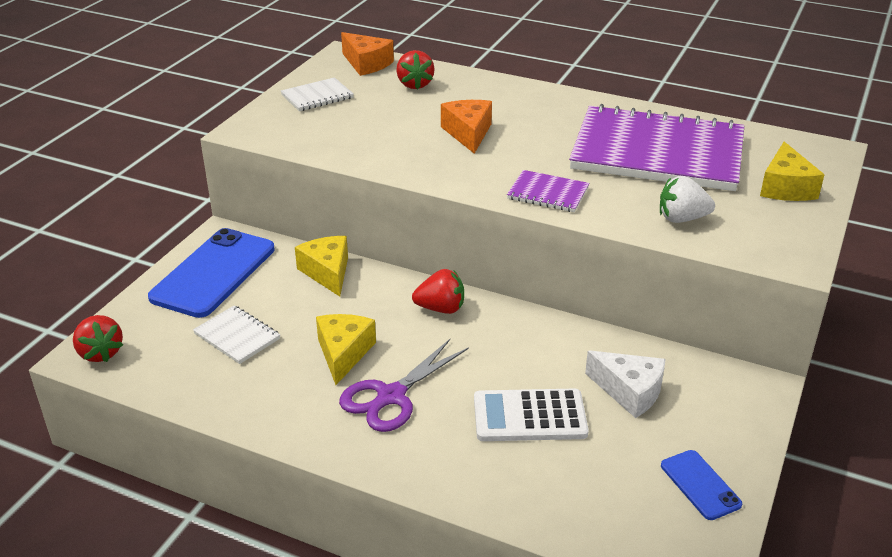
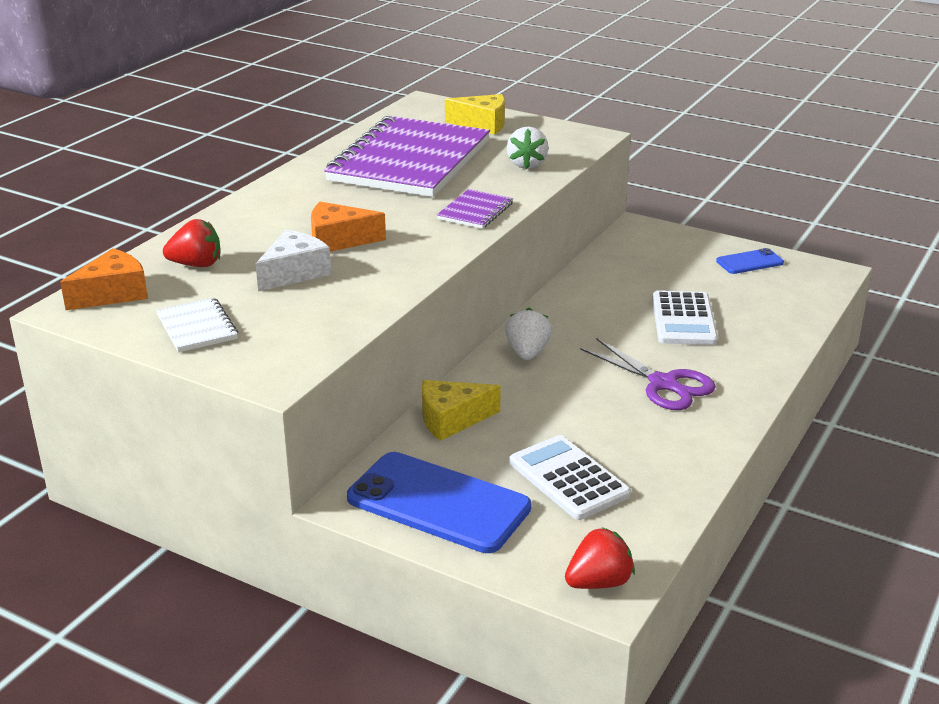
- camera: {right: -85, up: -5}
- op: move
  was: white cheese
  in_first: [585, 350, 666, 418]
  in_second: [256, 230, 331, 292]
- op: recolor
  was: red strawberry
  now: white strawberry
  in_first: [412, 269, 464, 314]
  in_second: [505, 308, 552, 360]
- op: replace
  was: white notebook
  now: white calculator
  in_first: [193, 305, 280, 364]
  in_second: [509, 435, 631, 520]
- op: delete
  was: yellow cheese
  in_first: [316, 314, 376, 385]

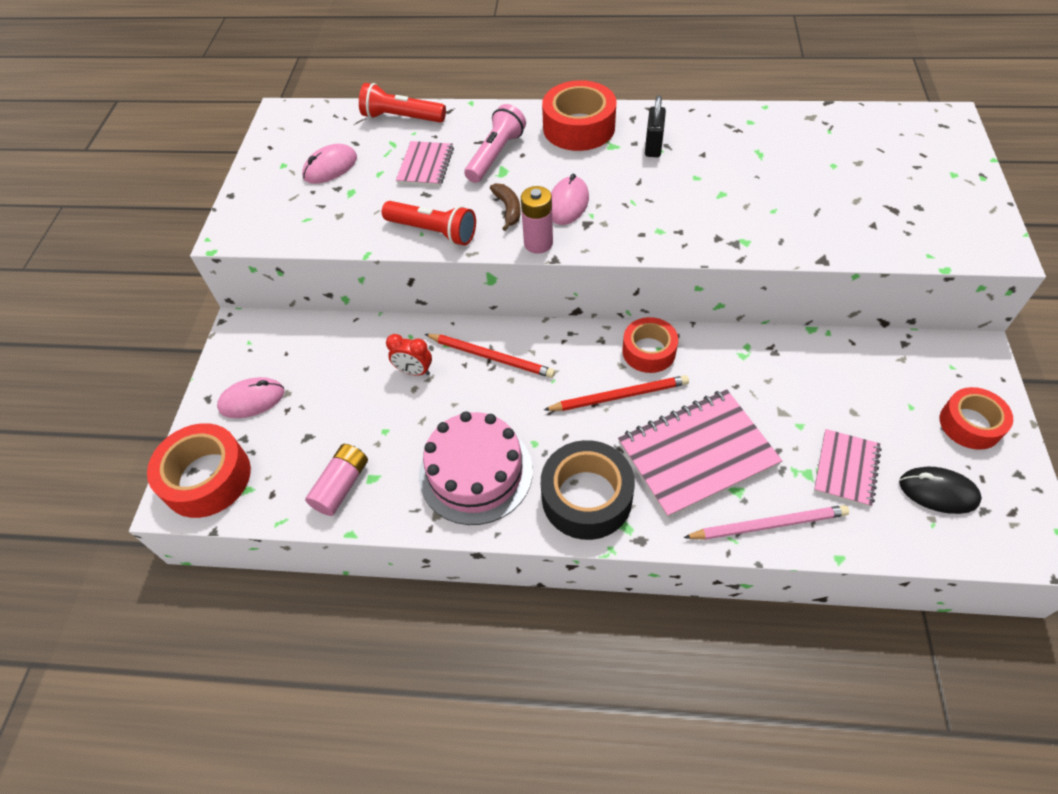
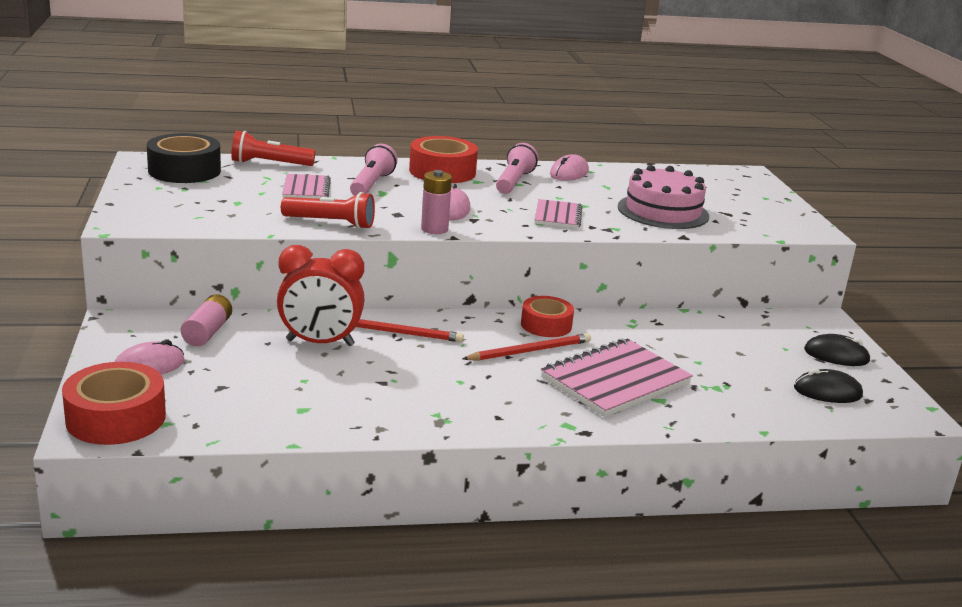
- camera: {right: -20, up: -30}
- op: move
  was: black tape
  in_first: [541, 440, 635, 540]
  in_second: [147, 133, 221, 183]
- op: move
  was: pink battery
  in_first: [305, 444, 368, 516]
  in_second: [181, 294, 232, 346]
- op: resize
  was: red clock
  in_first: [386, 334, 432, 376]
  in_second: [277, 245, 365, 346]
  ratio: 1.96
- op: replace
  was: black padlock
  now: pink flashlight
  in_first: [645, 96, 666, 157]
  in_second: [496, 143, 538, 194]
- op: move
  was: pink notebook
  in_first: [814, 429, 881, 507]
  in_second: [535, 199, 582, 229]
- op: move
  was: pink mouse
  in_first: [302, 144, 357, 184]
  in_second: [550, 154, 589, 181]
- op: move
  was: pink cake
  in_first: [419, 411, 533, 525]
  in_second: [618, 165, 709, 229]
- op: replace
  was: red tape
  now: black mouse
  in_first: [940, 387, 1013, 450]
  in_second: [804, 334, 871, 366]
- op: delete
  was: brown banana
  in_first: [490, 183, 521, 231]
- op: delete
  was: pink pencil
  in_first: [683, 505, 849, 540]

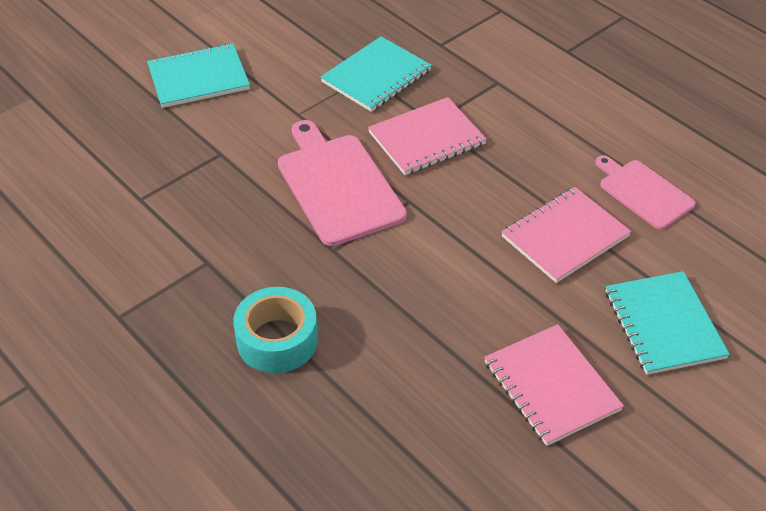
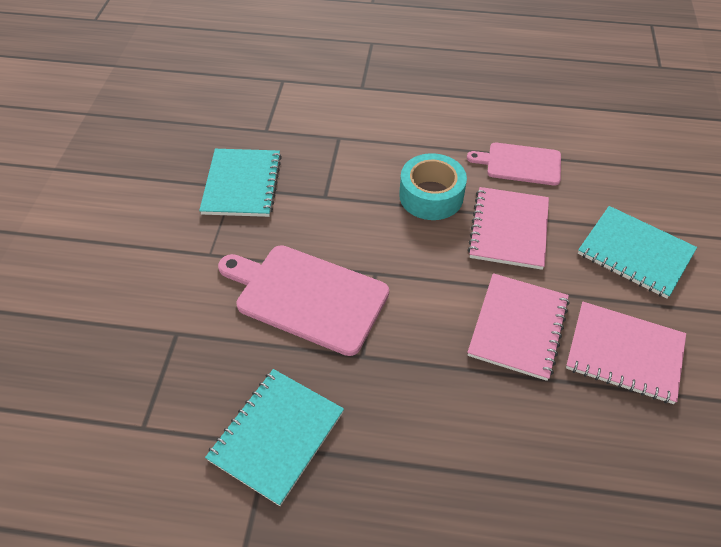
- camera: {right: -40, up: 5}
- op: move
  was: turquoise notebook
  in_first: [147, 43, 250, 108]
  in_second: [205, 369, 344, 506]
- op: move
  was: turquoise tape
  in_first: [233, 287, 318, 373]
  in_second: [399, 153, 467, 220]
- op: move
  was: pink notebook
  in_first: [368, 97, 487, 175]
  in_second: [467, 273, 570, 381]

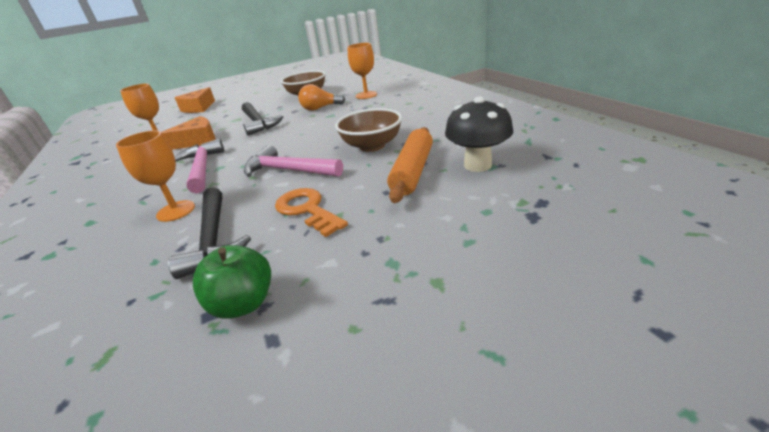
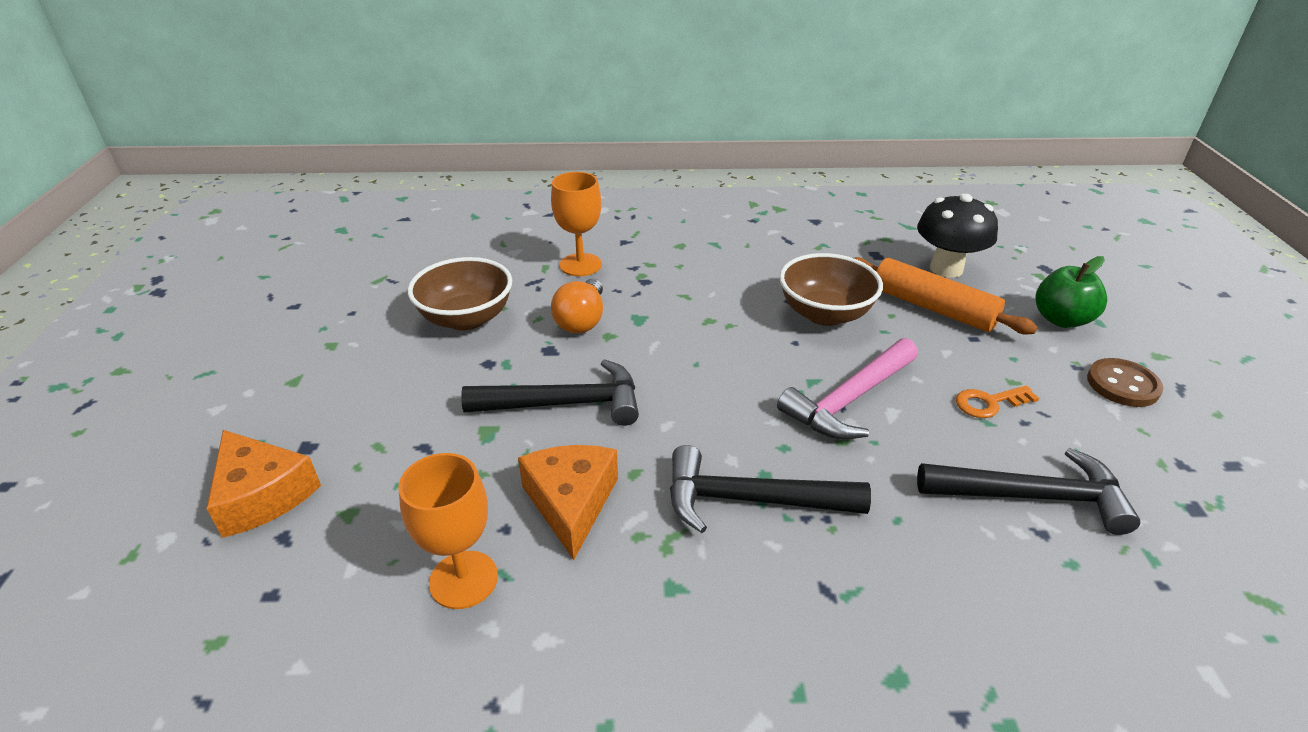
- camera: {right: -70, up: 5}
- op: recolor
  was: pink hammer
  now: black hammer
  in_first: [175, 139, 224, 194]
  in_second: [670, 445, 871, 533]
- op: resize
  was: orange key
  in_first: [275, 188, 348, 237]
  in_second: [956, 385, 1039, 418]
  ratio: 0.64
- op: move
  was: green apple
  in_first: [193, 245, 271, 319]
  in_second: [1035, 256, 1107, 328]
- op: insert
  now: brown button
  in_second: [1087, 358, 1163, 407]
- op: delete
  was: orange goblet
  in_first: [116, 130, 195, 222]

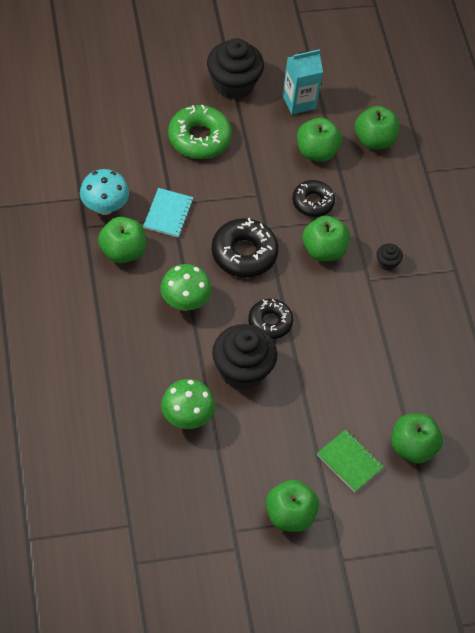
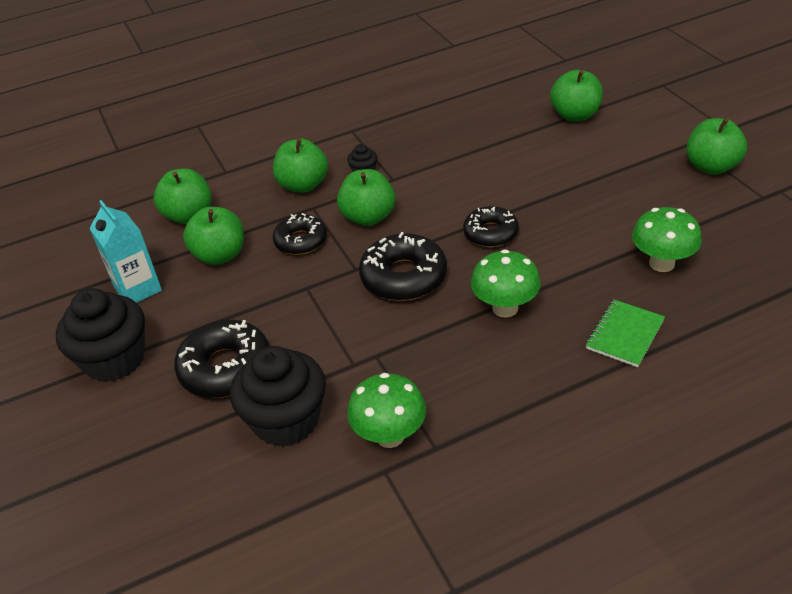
- camera: {right: -95, up: -15}
- op: recolor
  was: green donut
  now: black donut
  in_first: [168, 104, 232, 159]
  in_second: [174, 320, 270, 398]
- op: move
  was: black cupcake
  in_first: [212, 324, 277, 390]
  in_second: [230, 346, 326, 447]
- op: move
  was: green apple
  in_first: [98, 217, 146, 263]
  in_second: [273, 138, 328, 193]
- op: recolor
  was: turquoise mushroom
  now: green mushroom
  in_first: [80, 169, 129, 215]
  in_second: [347, 373, 426, 448]
- op: move
  was: green notebook
  in_first: [317, 429, 384, 492]
  in_second: [586, 300, 665, 367]
- op: delete
  was: turquoise notebook
  in_first: [143, 188, 194, 238]

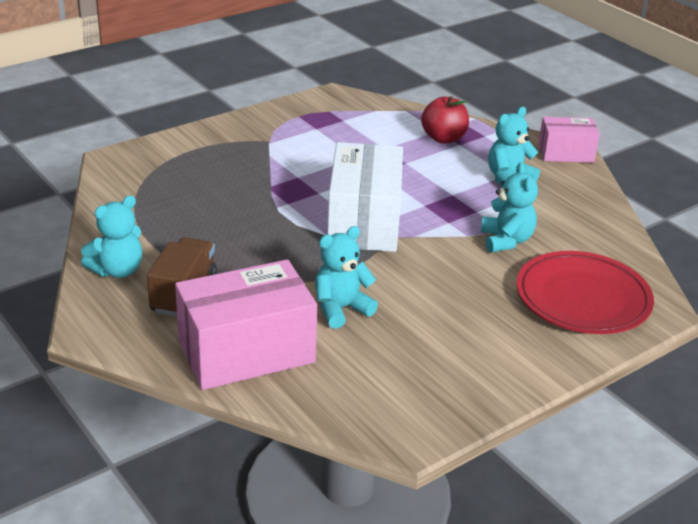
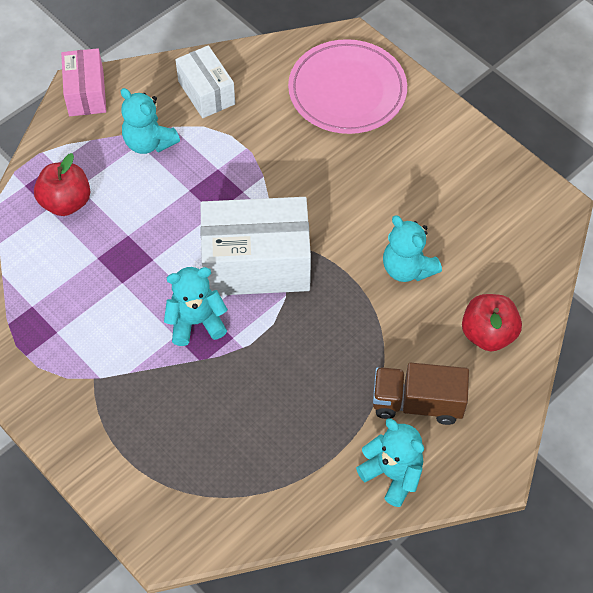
- camera: {right: -95, up: 25}
- op: move
  was: turquoise teddy bear
  in_first: [481, 163, 538, 253]
  in_second: [164, 267, 228, 346]
- op: insert
  now: white box
  in_second: [175, 45, 235, 118]
- op: recolor
  was: red plate
  now: pink plate
  in_first: [516, 251, 654, 334]
  in_second: [288, 39, 407, 134]
- op: replace
  was: pink box
  now: red apple
  in_first: [175, 260, 317, 390]
  in_second: [462, 294, 522, 351]

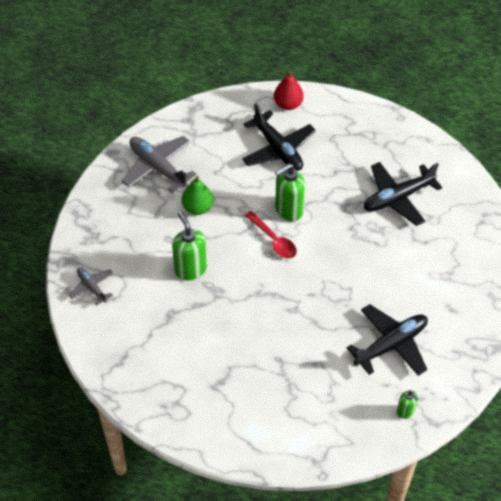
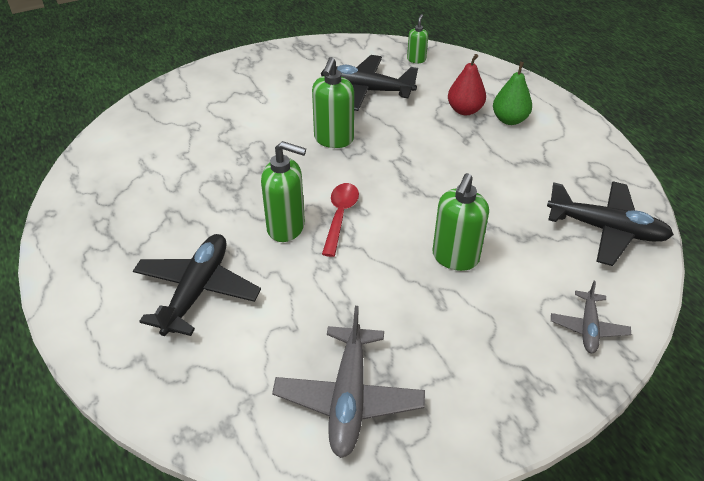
- camera: {right: -130, up: -10}
- op: insert
  now: green soap dispenser
  in_second: [312, 57, 354, 148]
- op: move
  was: red pear
  in_first: [274, 70, 304, 110]
  in_second: [448, 54, 486, 115]
- op: move
  was: green pear
  in_first: [182, 176, 213, 215]
  in_second: [493, 62, 532, 125]
- op: move
  was: black plane
  in_first: [364, 162, 442, 226]
  in_second: [547, 181, 674, 266]

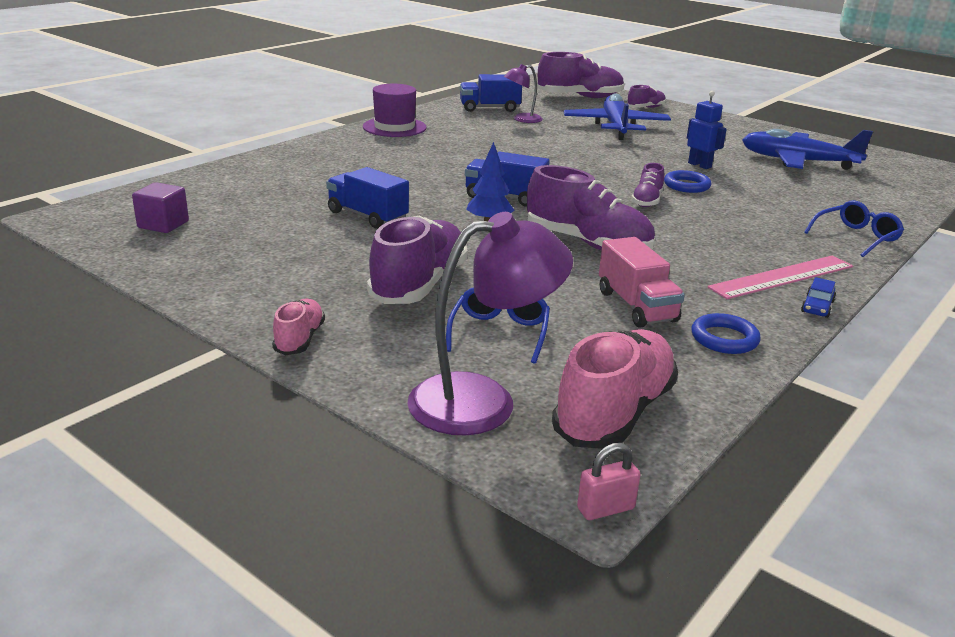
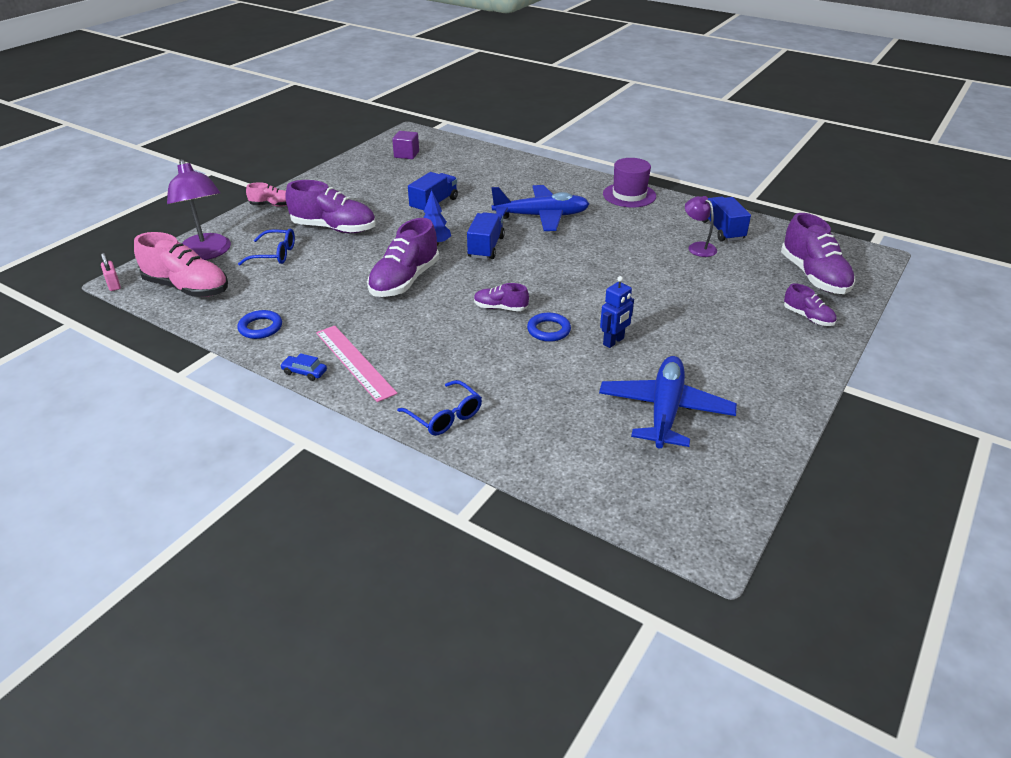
- camera: {right: 85, up: 10}
- op: move
  was: blue plane
  in_first: [564, 93, 671, 140]
  in_second: [491, 185, 589, 231]
- op: delete
  was: pink truck
  in_first: [599, 237, 685, 328]

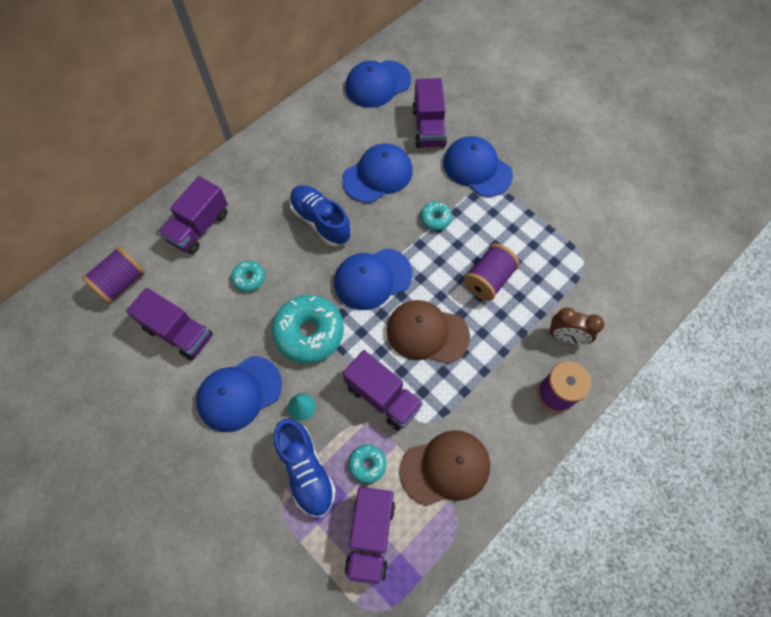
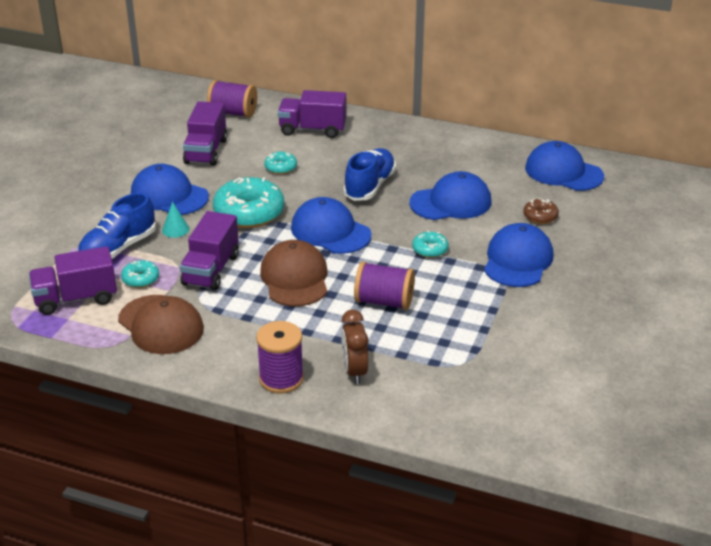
- camera: {right: 65, up: -30}
- op: rotate
  was: blue cap
  in_first: [342, 143, 412, 203]
  in_second: [409, 171, 491, 220]
  clockwise: -45
- op: replace
  was: purple truck
  now: brown donut
  in_first: [412, 78, 447, 148]
  in_second: [524, 198, 559, 224]

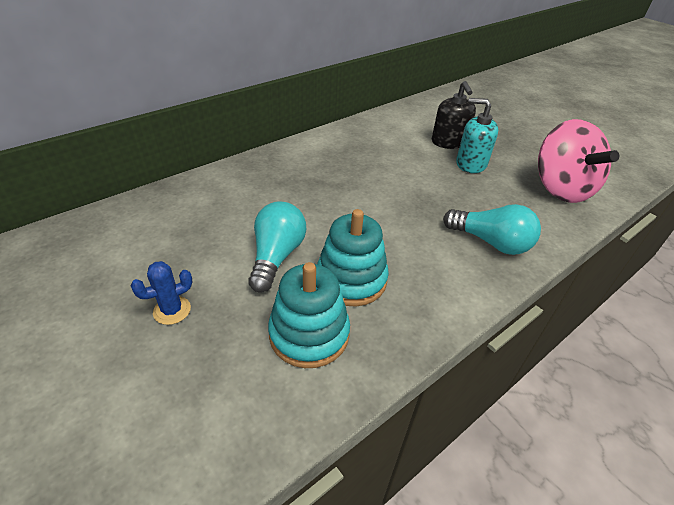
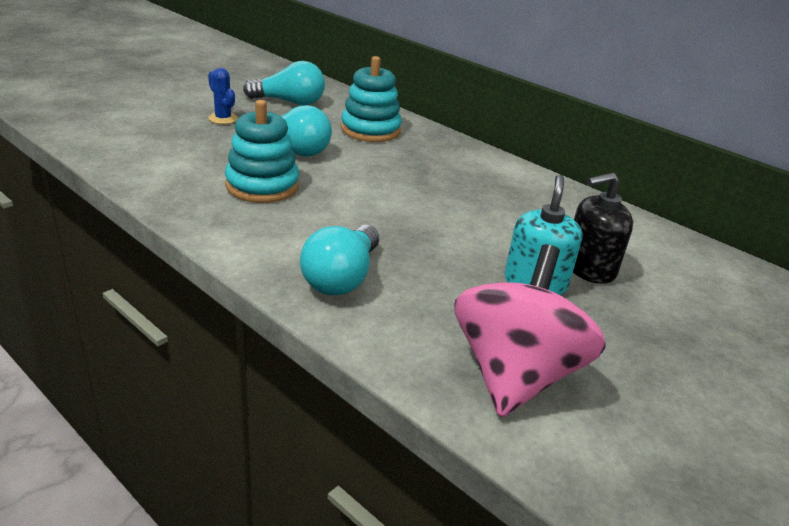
- camera: {right: 80, up: -10}
- op: insert
  now: turquoise light bulb
  in_second: [243, 61, 325, 106]
- op: move
  was: turquoise stacking toy
  in_first: [268, 262, 350, 368]
  in_second: [341, 56, 402, 142]
- op: rotate
  was: pink spinning top
  in_first: [538, 119, 619, 203]
  in_second: [455, 244, 606, 417]
  clockwise: 135

